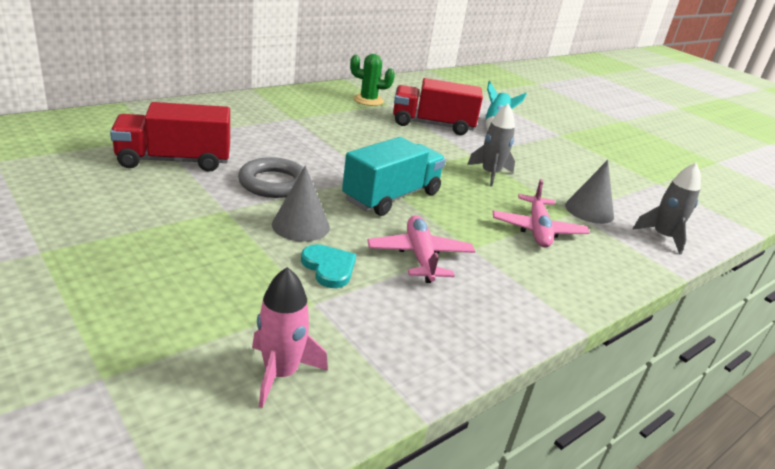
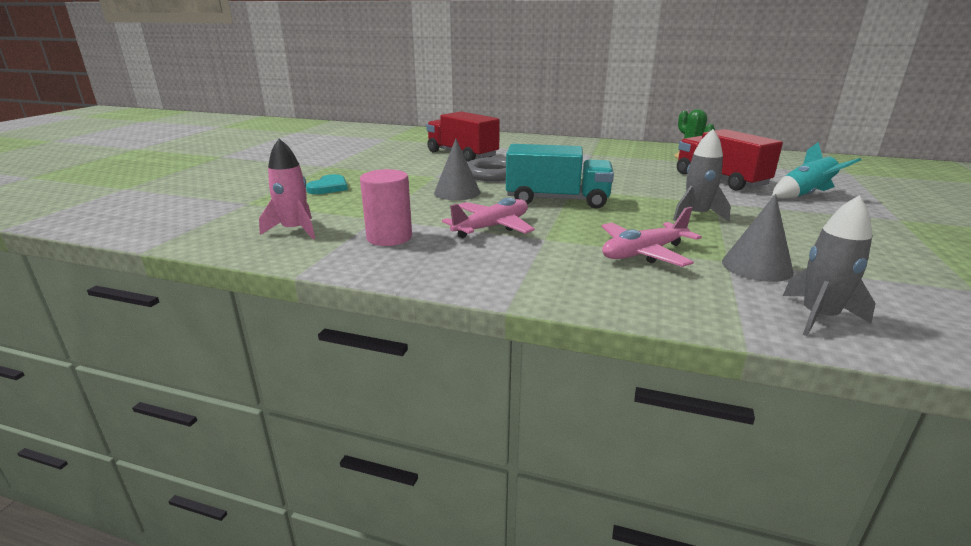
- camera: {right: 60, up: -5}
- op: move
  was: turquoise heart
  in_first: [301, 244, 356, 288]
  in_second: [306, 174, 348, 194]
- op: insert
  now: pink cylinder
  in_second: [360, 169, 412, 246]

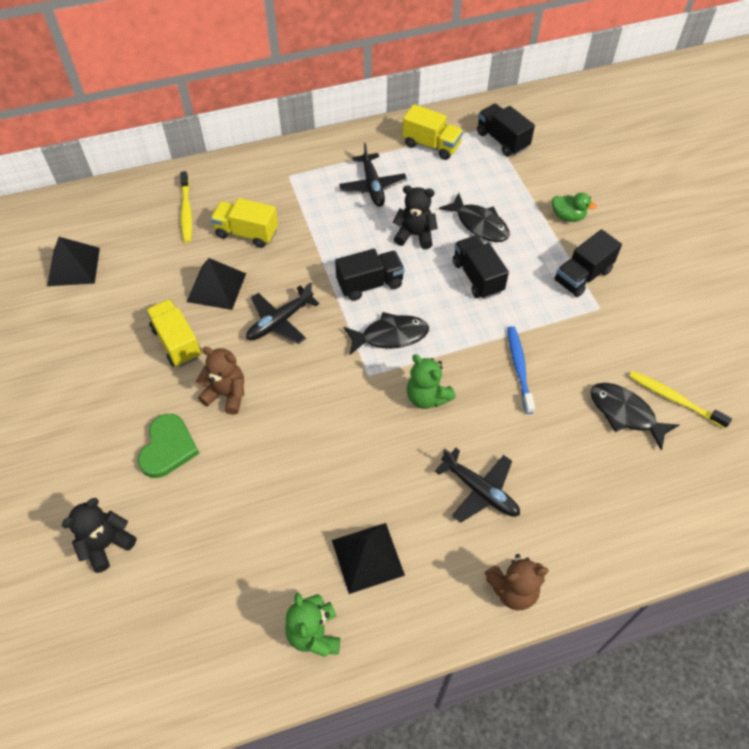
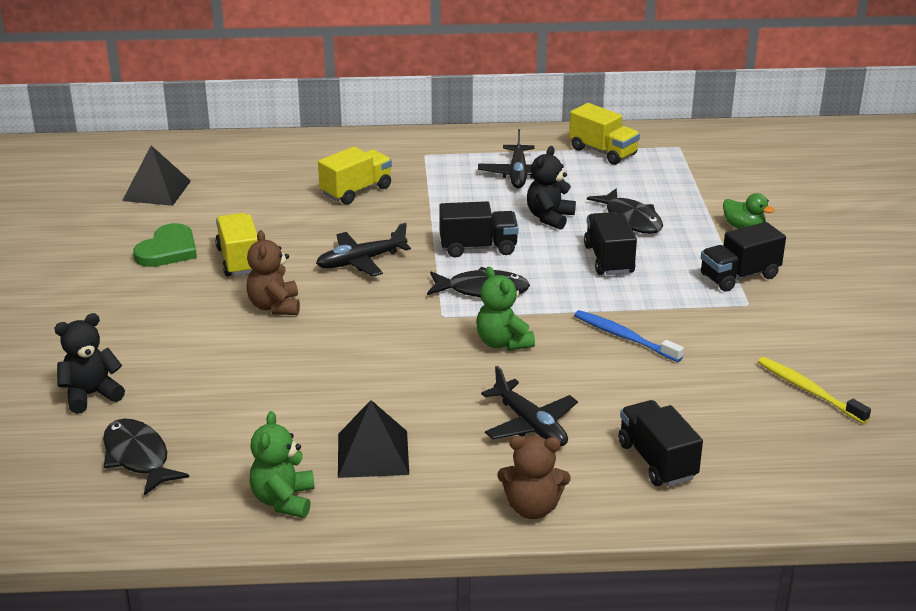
- camera: {right: 15, up: -25}
- op: move
  was: black fish
  in_first: [590, 383, 679, 451]
  in_second: [103, 418, 189, 496]
- op: move
  was: green heart
  in_first: [138, 414, 200, 478]
  in_second: [133, 223, 197, 267]
- op: rotate
  was: brown teddy bear
  in_first: [196, 347, 244, 415]
  in_second: [246, 230, 300, 315]
  clockwise: -135
- op: rotate
  was: yellow truck
  in_first: [210, 198, 278, 248]
  in_second: [318, 147, 392, 205]
  clockwise: 105
- op: rotate
  was: black teddy bear
  in_first: [393, 185, 438, 249]
  in_second: [527, 146, 576, 230]
  clockwise: -90
- op: rotate
  was: blue toothbrush
  in_first: [508, 326, 535, 414]
  in_second: [574, 310, 684, 362]
  clockwise: -60
- op: move
  was: black truck
  in_first: [477, 104, 535, 156]
  in_second: [618, 400, 703, 486]
- op: delete
  was: yellow toothbrush
  in_first: [180, 171, 192, 243]
- op: delete
  was: black pyramid
  in_first: [187, 258, 246, 310]

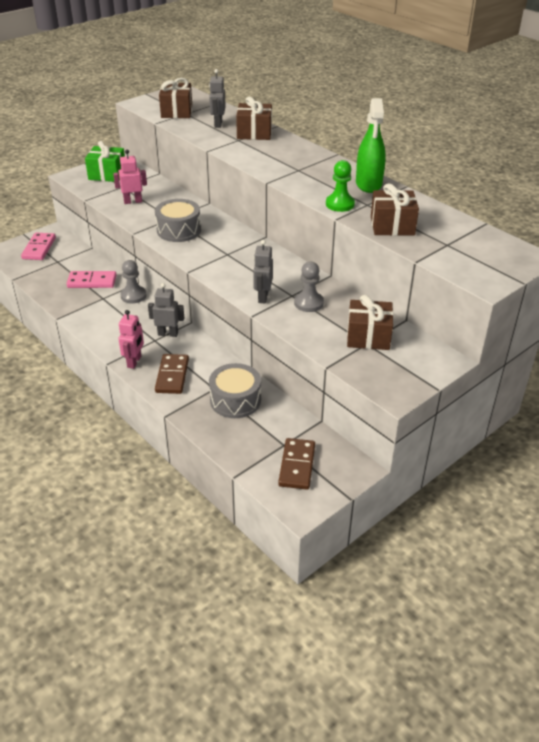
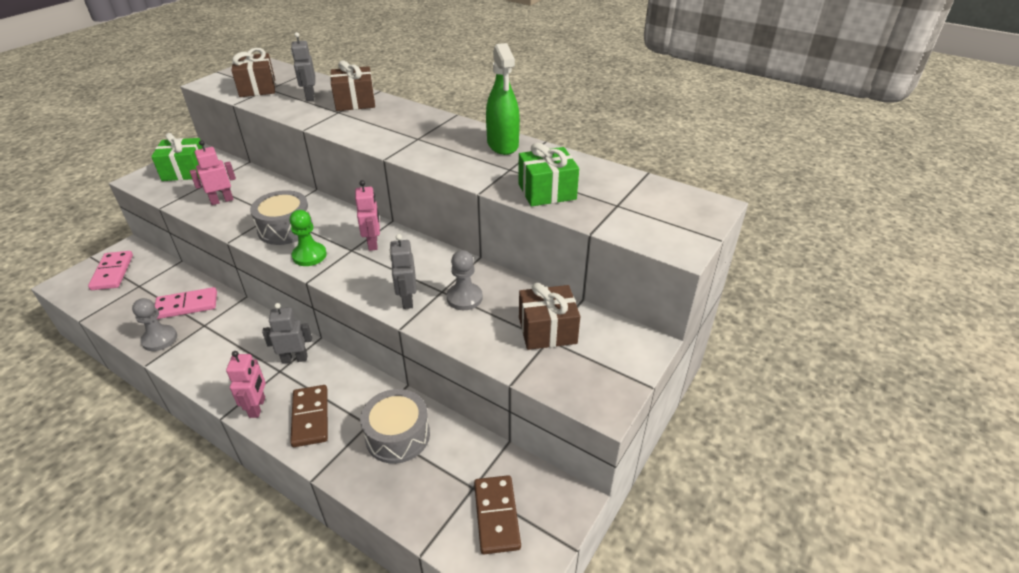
- camera: {right: -15, up: 0}
- op: move
  was: grey pawn
  in_first: [120, 260, 146, 303]
  in_second: [132, 298, 177, 351]
- op: move
  was: green pawn
  in_first: [326, 160, 355, 212]
  in_second: [290, 210, 327, 266]
- op: insert
  now: pink robot
  in_second: [355, 180, 380, 251]
- op: recolor
  was: brown gift
  now: green gift
  in_first: [371, 183, 419, 236]
  in_second: [518, 143, 579, 207]

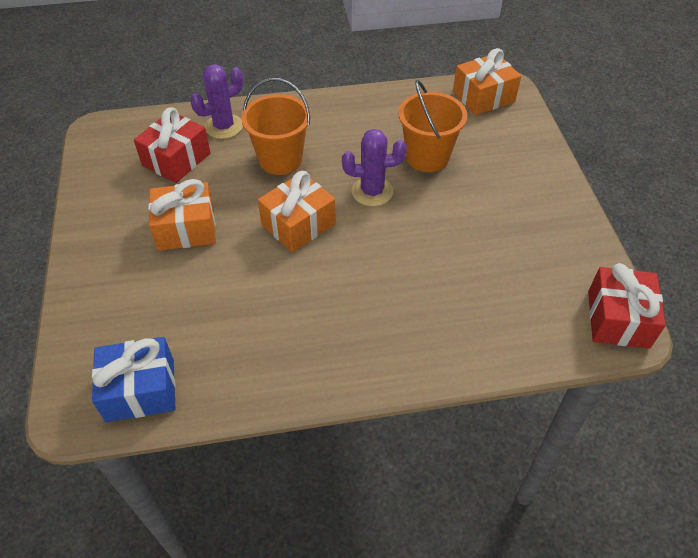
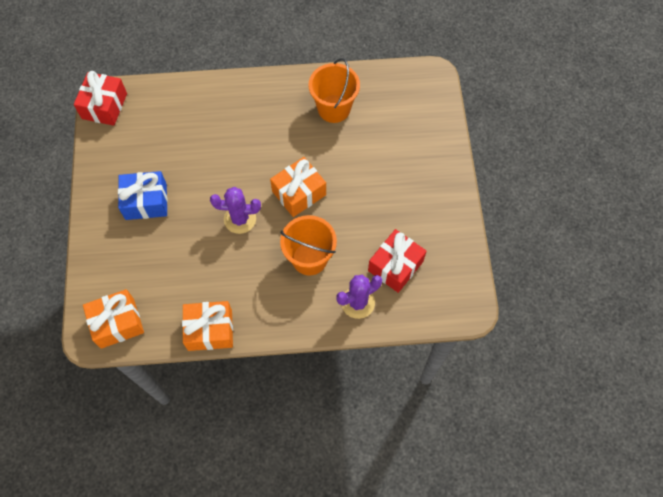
- camera: {right: -175, up: 15}
- op: move
  was: blue gift
  in_first: [92, 337, 176, 422]
  in_second: [118, 171, 168, 220]
- op: move
  was: orange gift
  in_first: [148, 179, 216, 251]
  in_second: [182, 301, 233, 351]
- op: move
  was: orange bucket
  in_first: [398, 80, 467, 172]
  in_second: [308, 58, 360, 123]

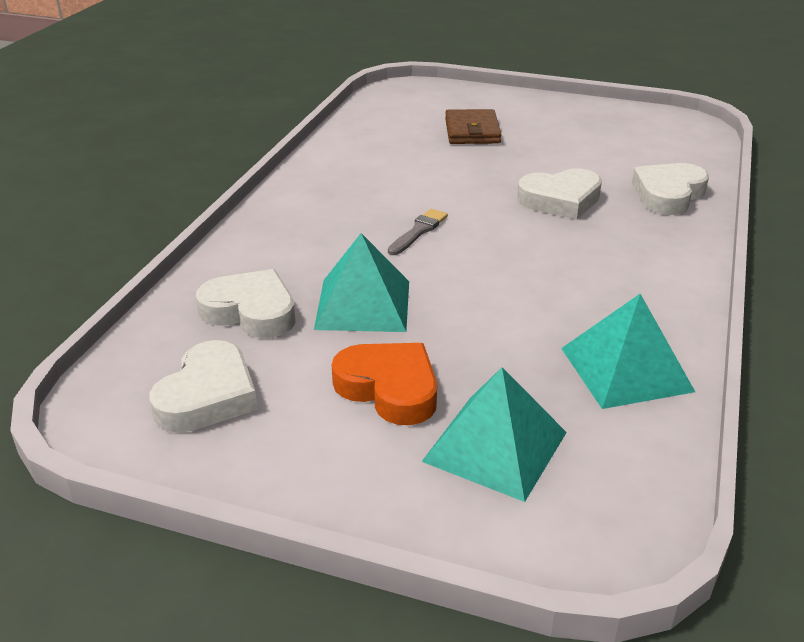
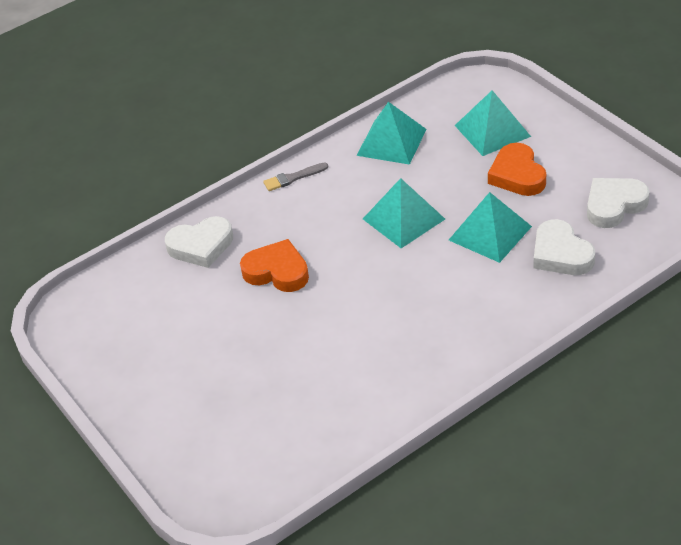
- camera: {right: -140, up: 10}
- op: recolor
  was: white heart
  now: orange heart
  in_first: [517, 168, 602, 220]
  in_second: [240, 239, 309, 292]
- op: move
  was: grey brush
  in_first: [388, 209, 448, 255]
  in_second: [263, 162, 328, 191]
- op: insert
  now: turquoise pyramid
  in_second: [363, 178, 445, 248]
- op: delete
  was: brown wallet
  in_first: [445, 109, 501, 144]

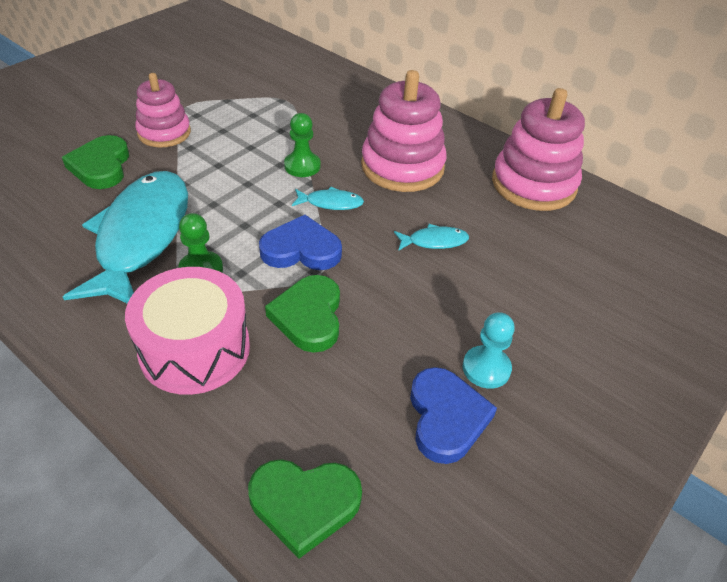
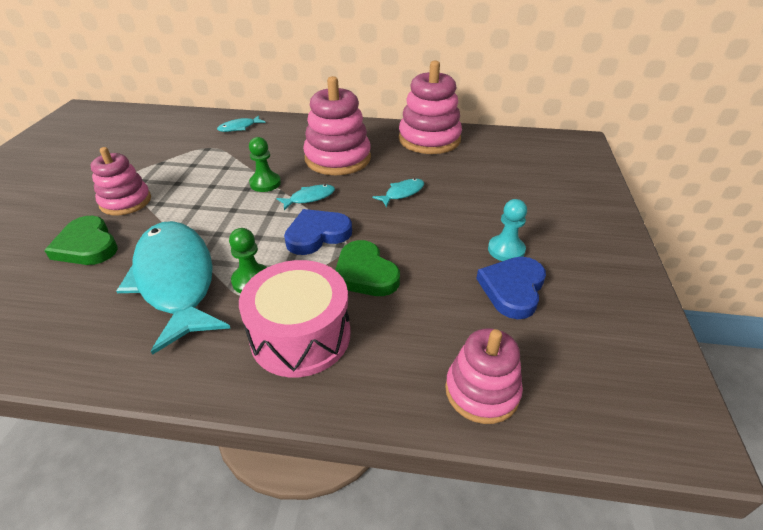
- camera: {right: -30, up: -5}
- op: insert
  now: turquoise fish
  in_second: [217, 115, 266, 132]
- op: replace
  was: green heart
  now: pink stacking toy
  in_first: [248, 459, 362, 559]
  in_second: [445, 328, 523, 424]
- op: rotate
  was: blue heart
  in_first: [410, 367, 497, 464]
  in_second: [476, 257, 546, 319]
  clockwise: -120

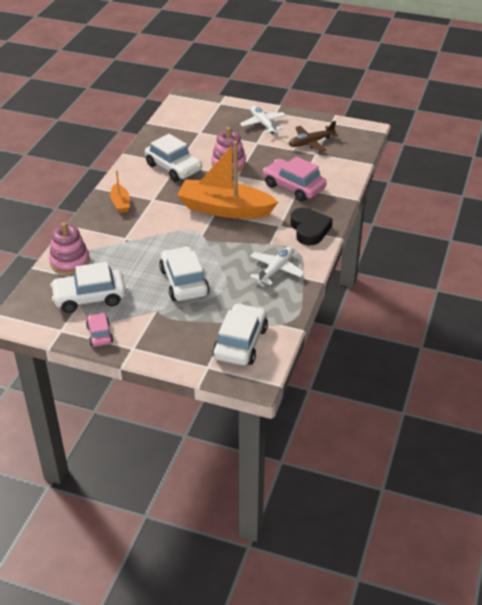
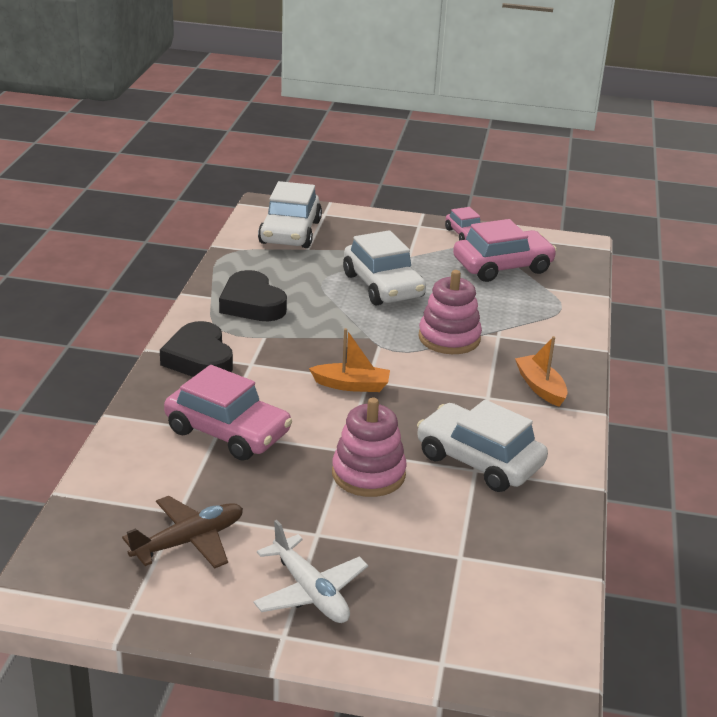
- camera: {right: 170, up: -10}
- op: replace
  was: white plane
  now: black heart
  in_first: [250, 246, 305, 285]
  in_second: [219, 270, 287, 321]
- op: resize
  was: orange boat
  in_first: [177, 141, 278, 219]
  in_second: [309, 328, 390, 392]
  ratio: 0.45
- op: move
  was: pink stacking toy
  in_first: [49, 222, 90, 274]
  in_second: [419, 270, 482, 354]
- op: recolor
  was: white car
  now: pink car
  in_first: [50, 262, 126, 313]
  in_second: [453, 219, 557, 282]

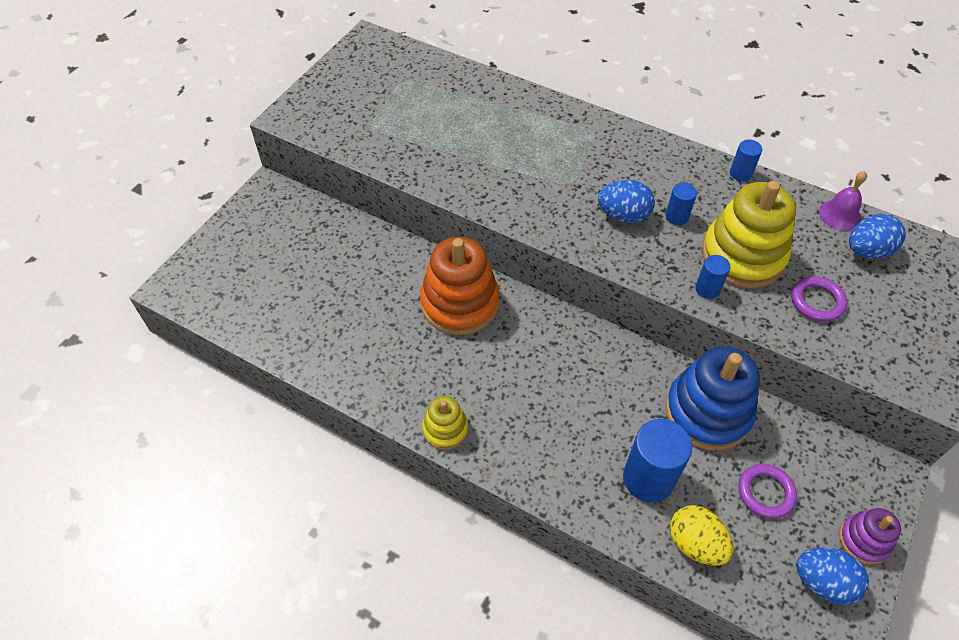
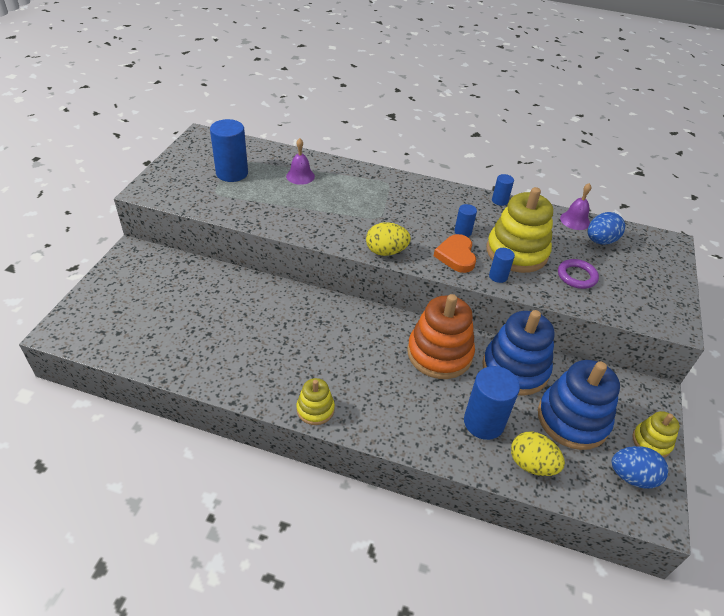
- camera: {right: -15, up: -10}
- op: insert
  now: blue cylinder
  in_second: [210, 119, 248, 182]
- op: insert
  now: purple bell
  in_second: [286, 138, 315, 185]
- op: insert
  now: yellow egg
  in_second: [366, 222, 411, 256]
- op: move
  was: orange stacking toy
  in_first: [420, 237, 499, 335]
  in_second: [407, 294, 475, 379]
- op: insert
  now: orange heart
  in_second: [434, 234, 476, 273]
- op: replace
  was: purple ring
  now: blue stacking toy
  in_first: [738, 464, 797, 519]
  in_second: [538, 360, 620, 450]
- op: recolor
  was: purple stacking toy
  now: yellow stacking toy
  in_first: [839, 508, 901, 565]
  in_second: [632, 411, 680, 458]
- op: delete
  was: blue egg
  in_first: [598, 180, 655, 223]

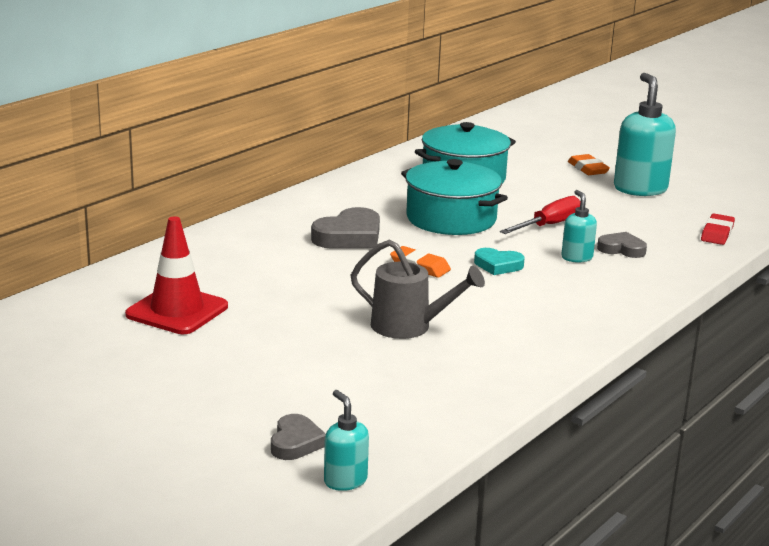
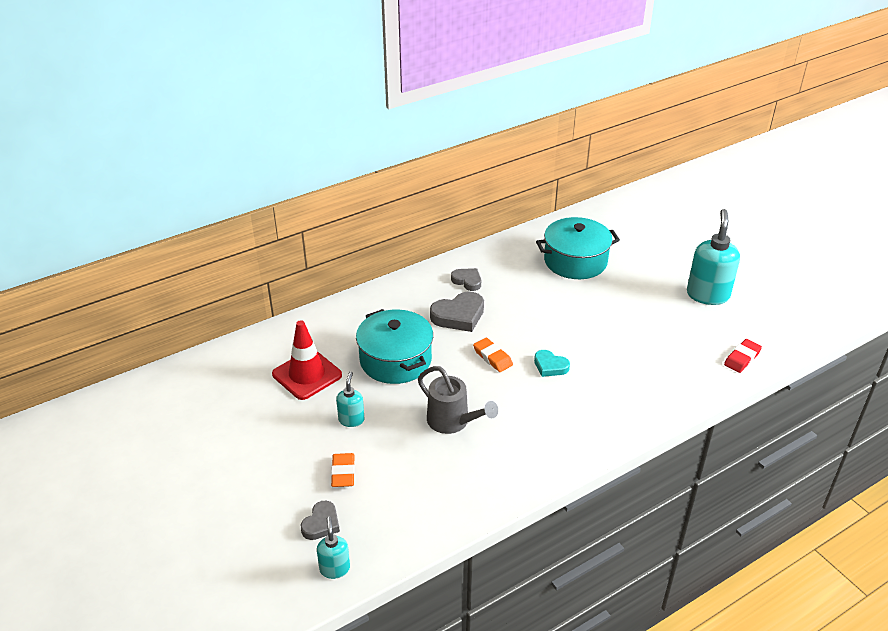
- camera: {right: 20, up: 15}
- op: move
  was: orange eraser
  in_first: [568, 154, 610, 175]
  in_second: [331, 453, 355, 487]
- op: move
  was: turquoise soap dispenser
  in_first: [561, 190, 597, 262]
  in_second: [336, 372, 364, 427]
- op: move
  was: turquoise pot
  in_first: [401, 159, 508, 235]
  in_second: [356, 309, 433, 384]
- op: move
  was: grey heart
  in_first: [597, 232, 647, 258]
  in_second: [451, 268, 481, 291]
- op: delete
  was: red screwdriver
  in_first: [500, 196, 580, 234]

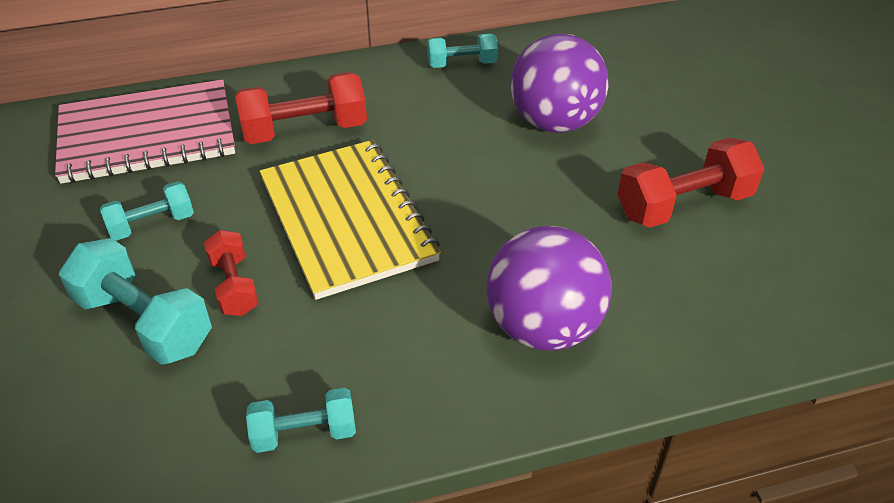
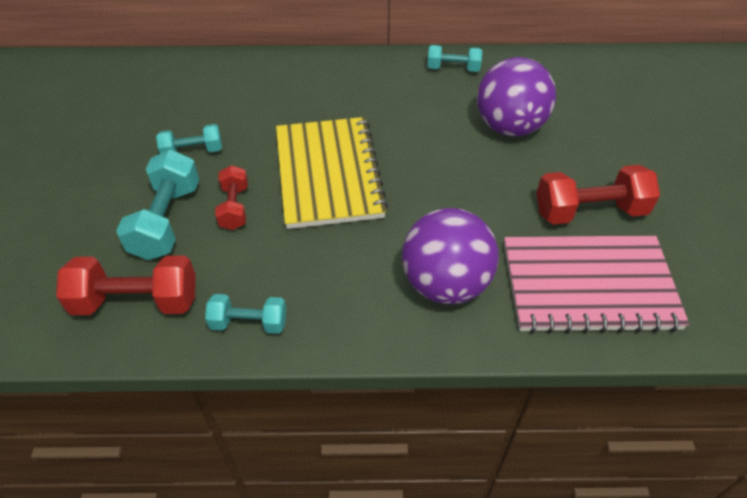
- camera: {right: 15, up: 5}
- op: move
  was: red dumbbell
  in_first: [235, 72, 367, 144]
  in_second: [56, 256, 196, 315]
- op: rotate
  was: turquoise dumbbell
  in_first: [59, 238, 212, 365]
  in_second: [116, 150, 199, 260]
  clockwise: 45
- op: move
  was: pink notebook
  in_first: [55, 80, 235, 184]
  in_second: [504, 236, 689, 334]

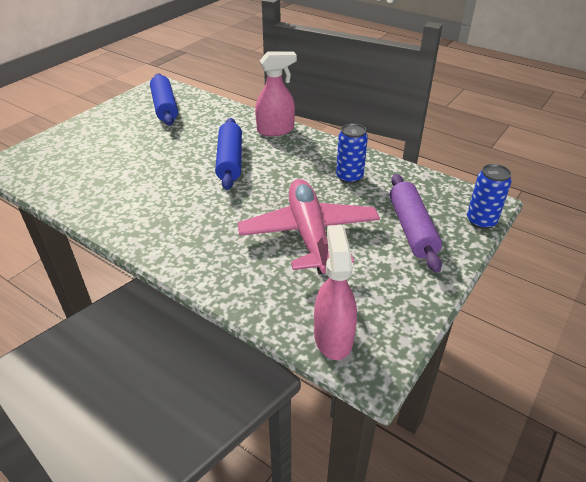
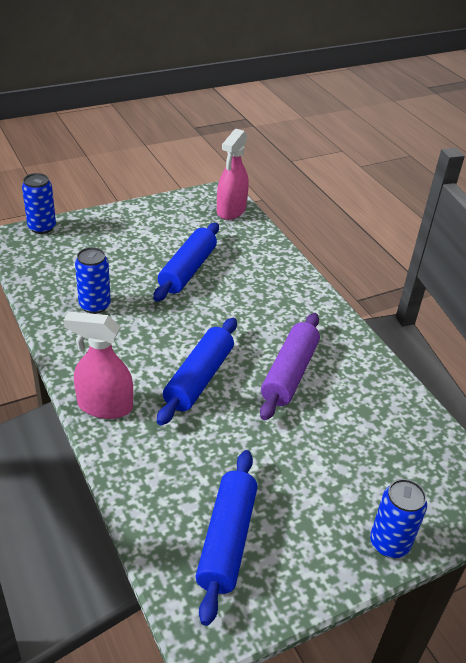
- camera: {right: -155, up: 0}
- op: replace
  was: pink plane
  now: blue rolling pin
  in_first: [238, 179, 380, 274]
  in_second: [153, 223, 219, 302]
- op: move
  was: purple rolling pin
  in_first: [390, 174, 442, 273]
  in_second: [260, 313, 320, 420]
- op: insert
  now: blue can
  in_second: [370, 479, 427, 558]

